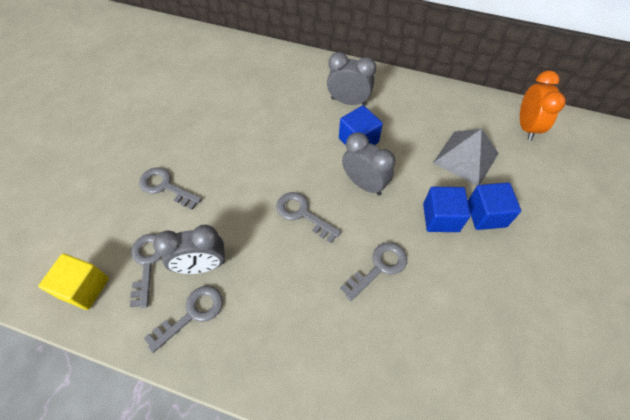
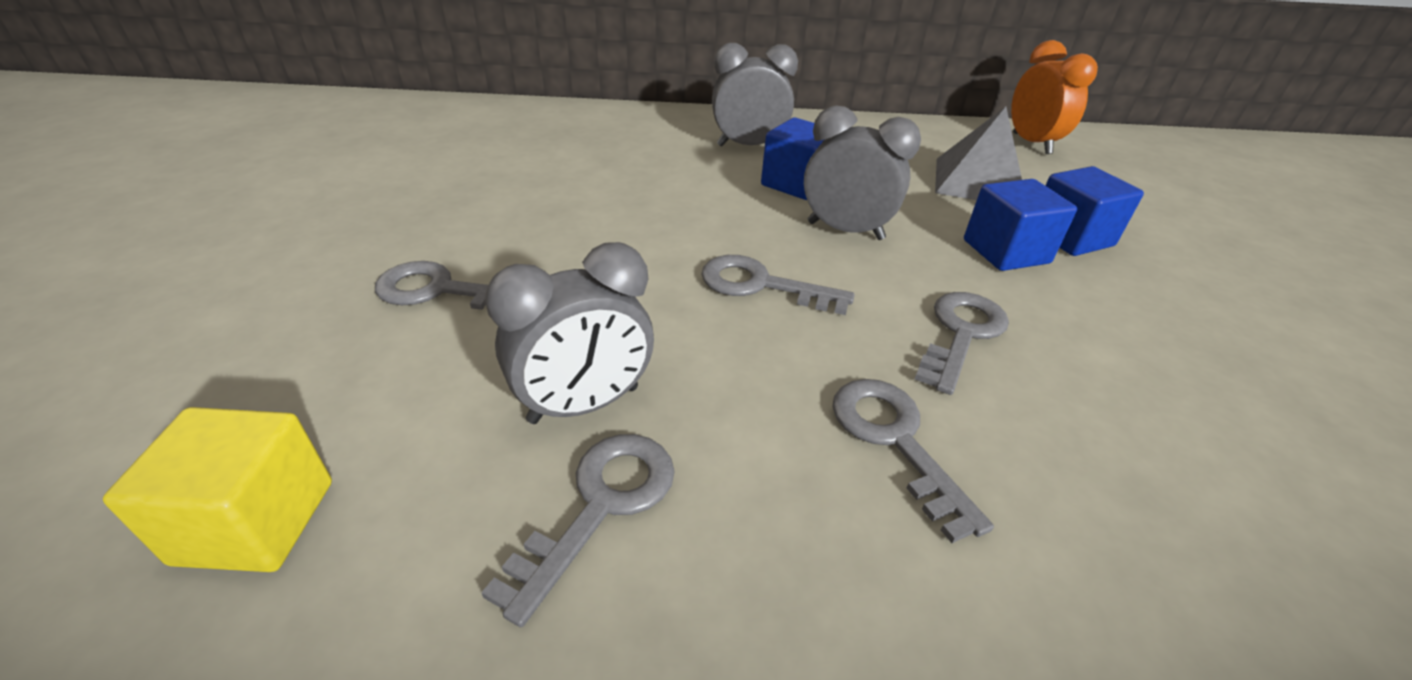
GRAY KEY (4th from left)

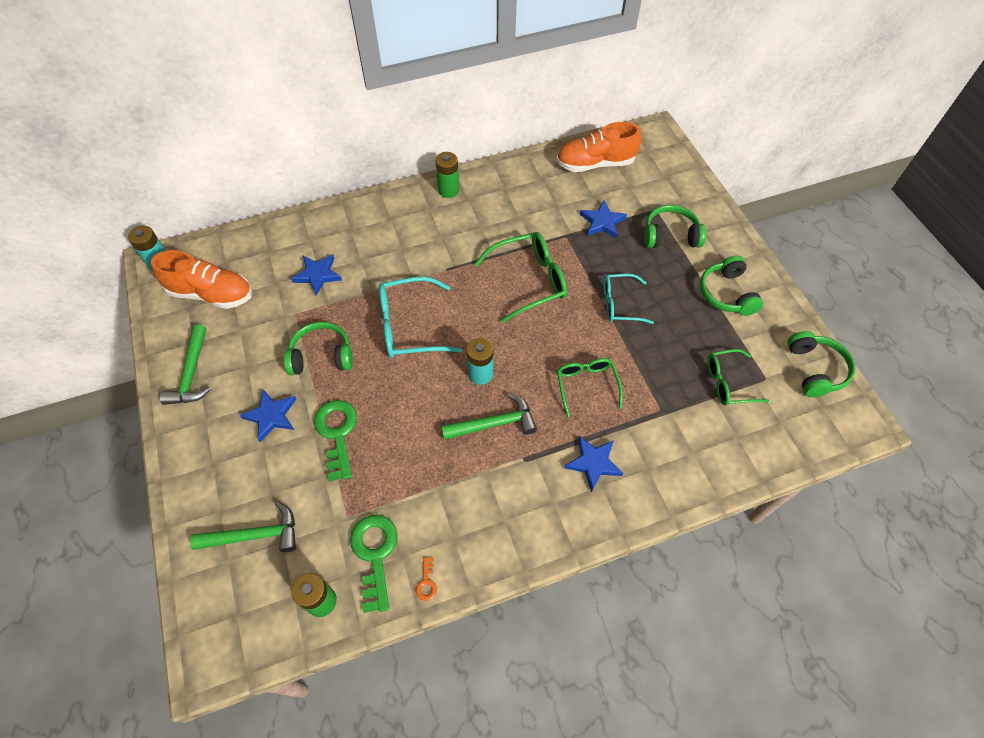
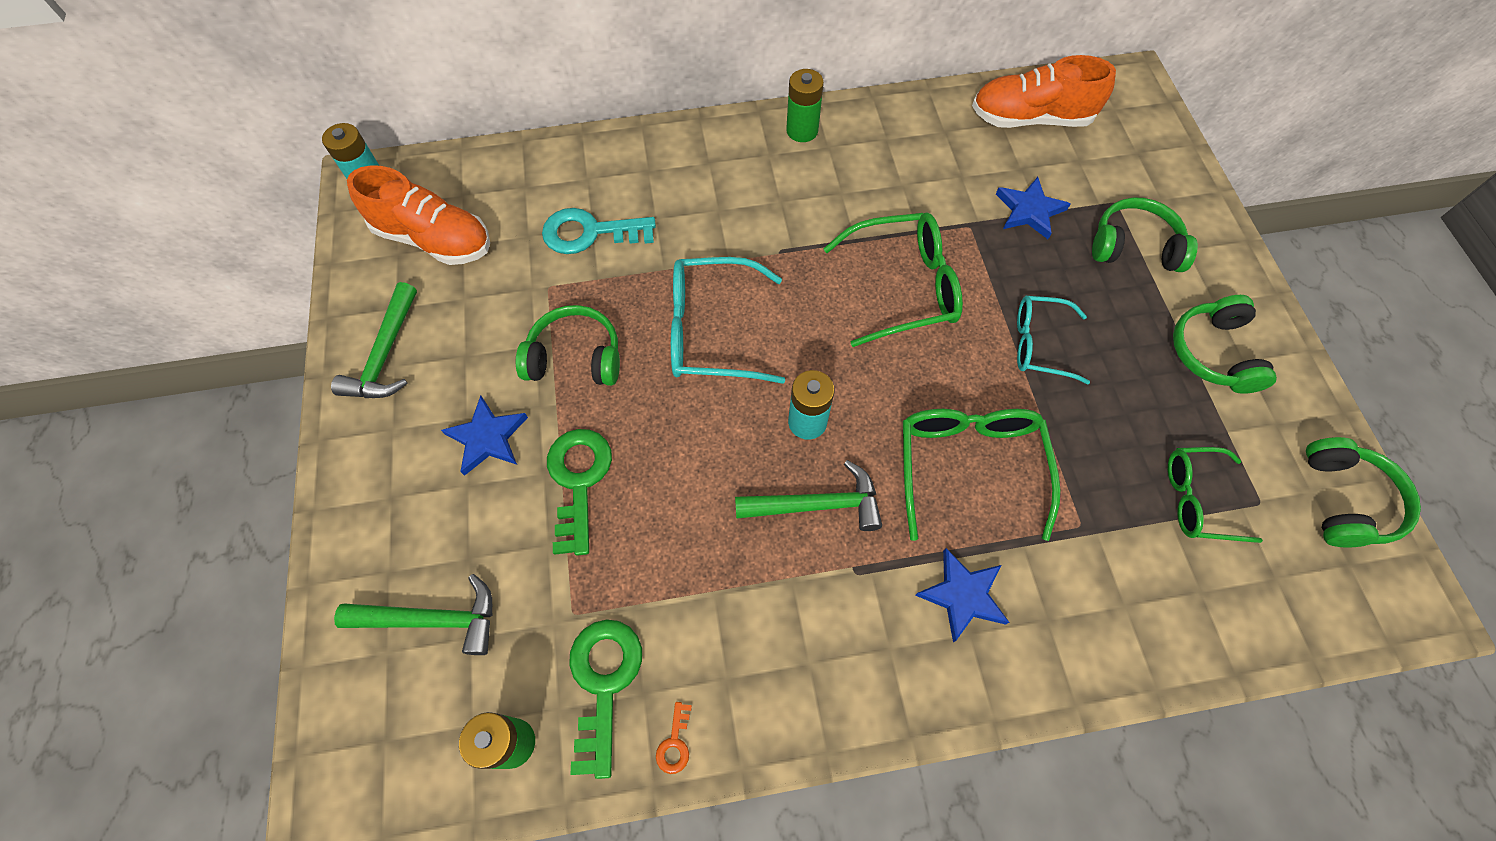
AQUA KEY
EMERALD SPECTACLES (2nd from left)

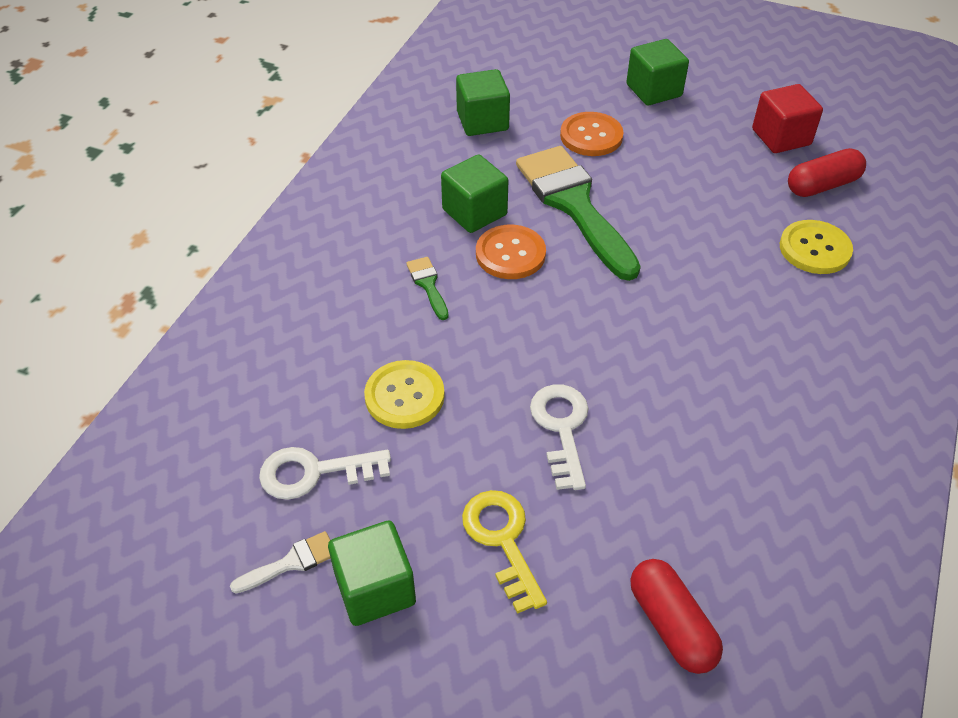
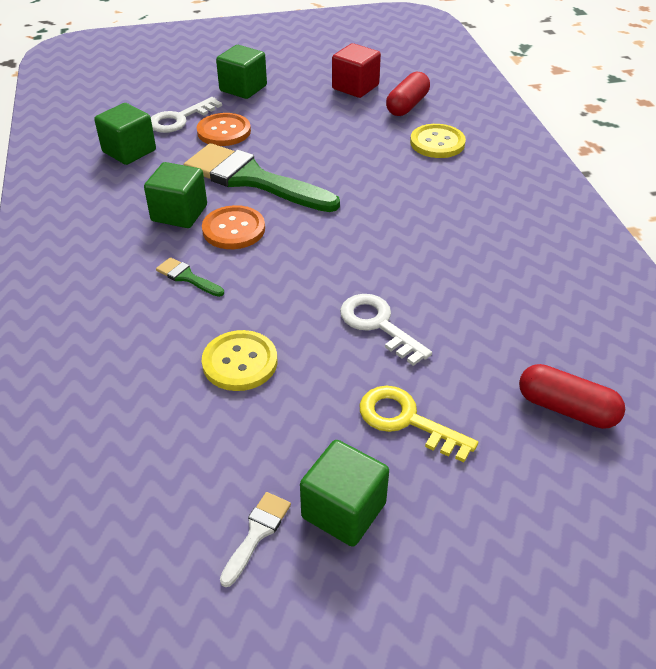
SNOW-WHITE KEY (1st from left)

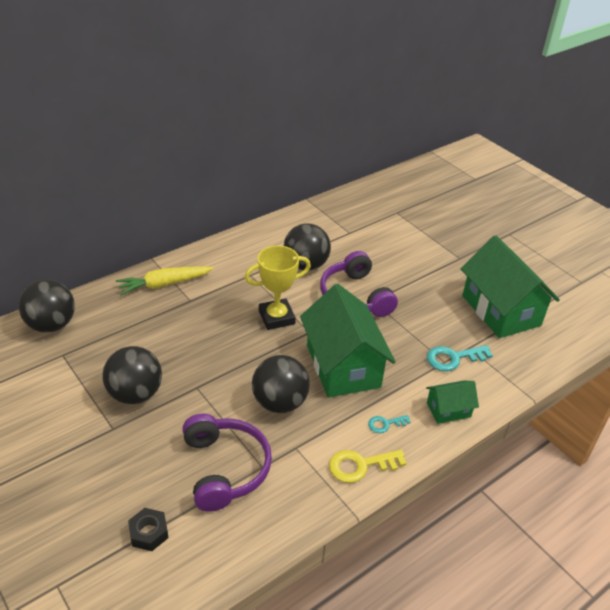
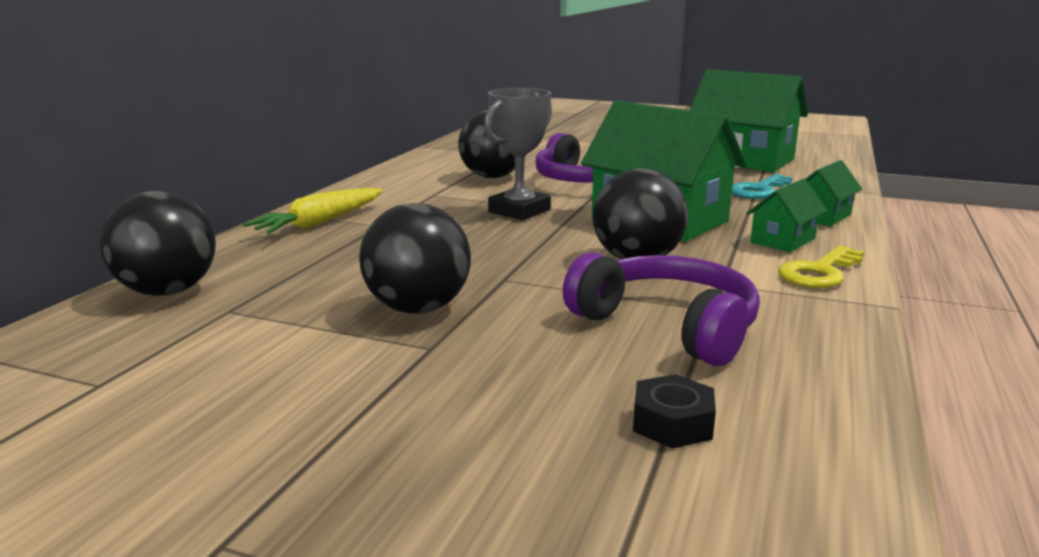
EMERALD COTTAGE (3rd from left)
GRAY PRIZE CUP

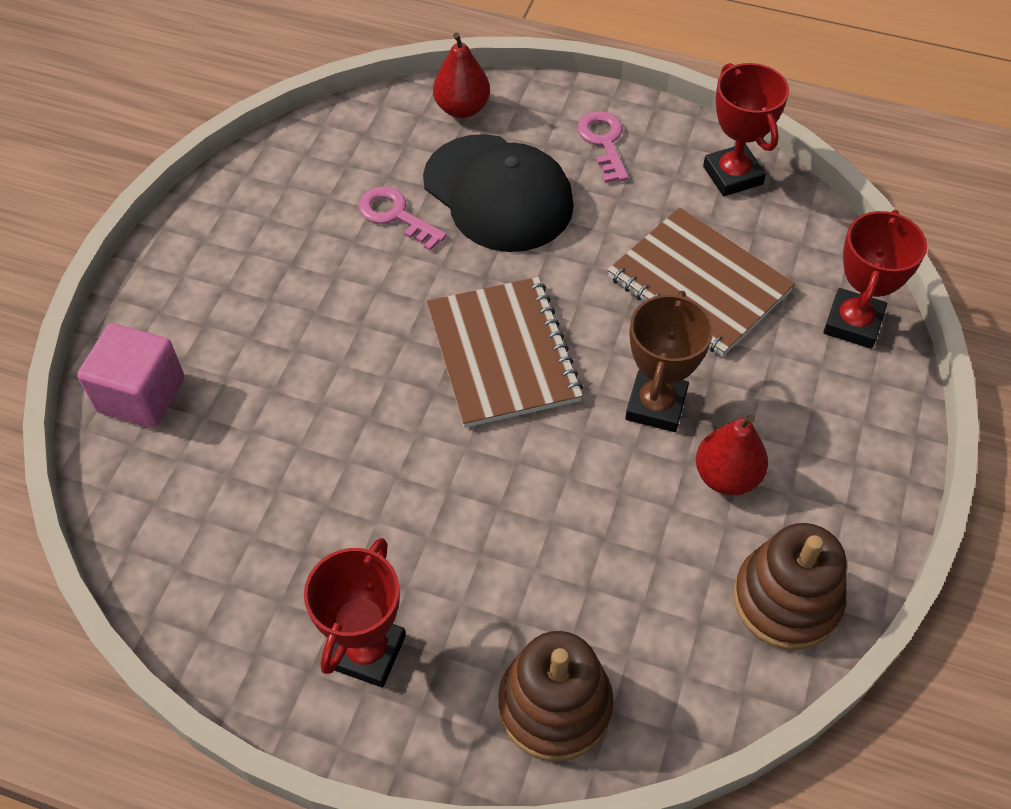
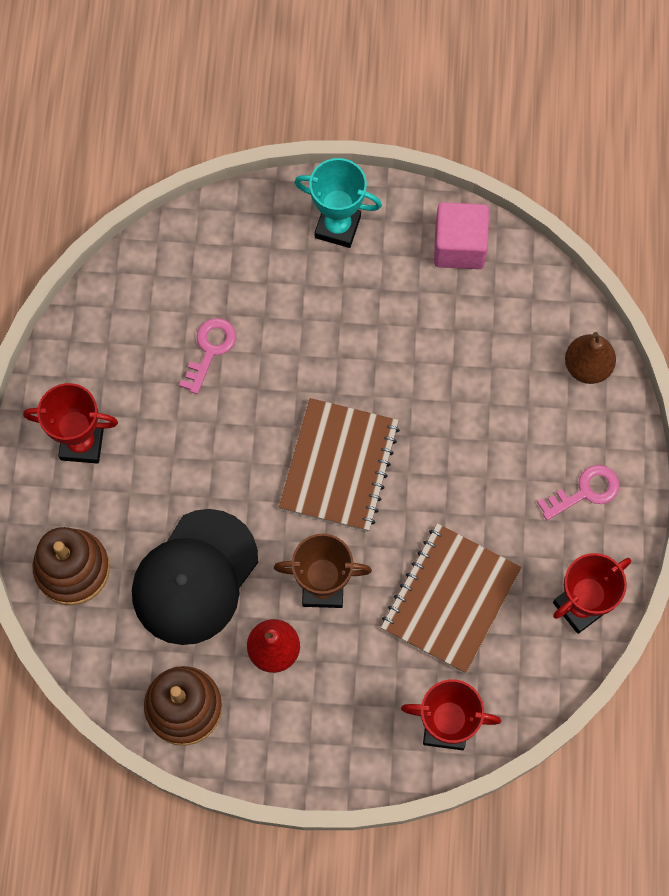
AQUA PRIZE CUP
PINK SOLID CUBE
PINK KEY (1st from left)
JET-BLACK CAP
BROWN TOY PEAR
BROWN NOTEPAD (1st from left)

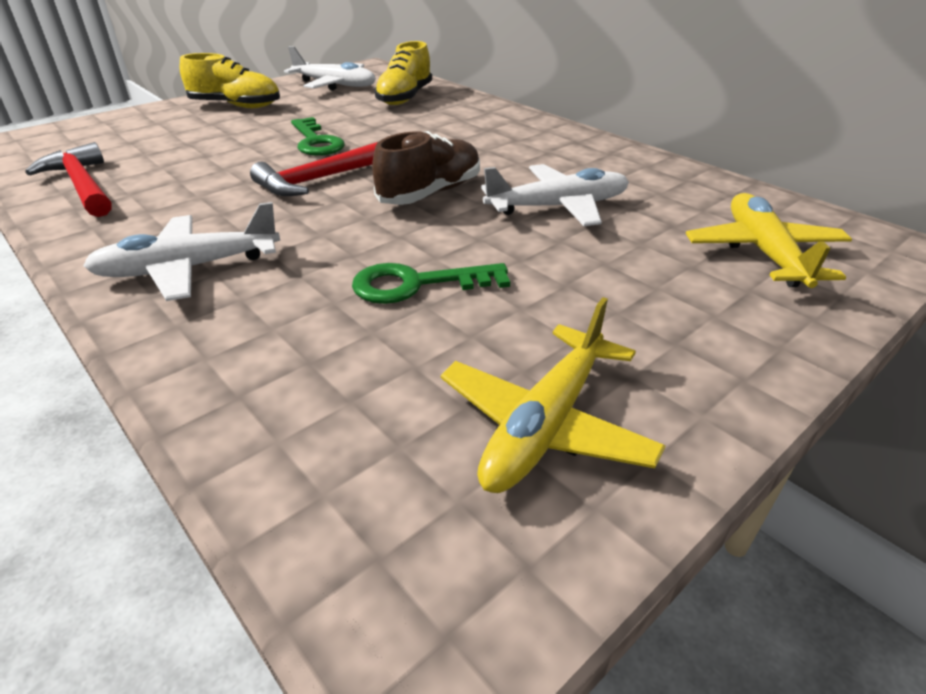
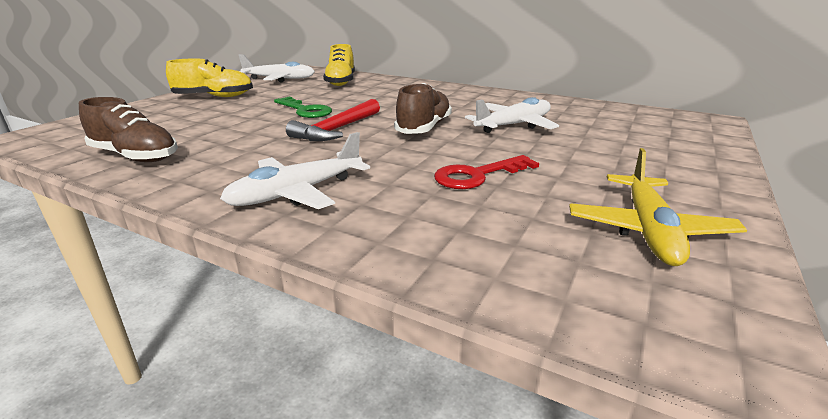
GOLDEN AEROPLANE (2nd from left in the first image)
BROWN SNEAKER (1st from left)
SCARLET KEY

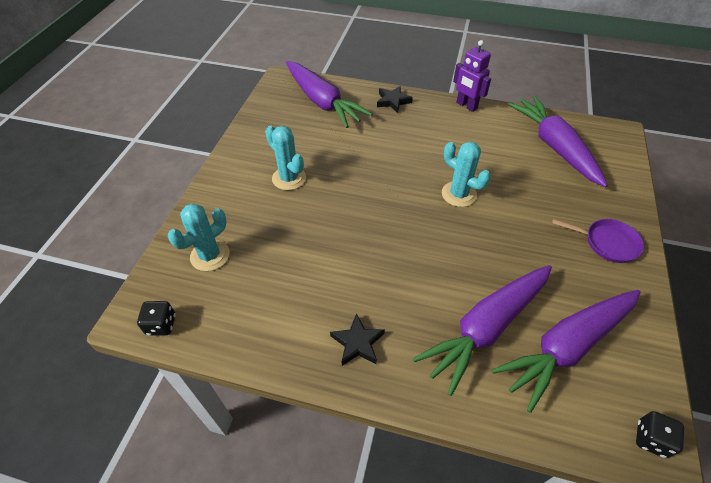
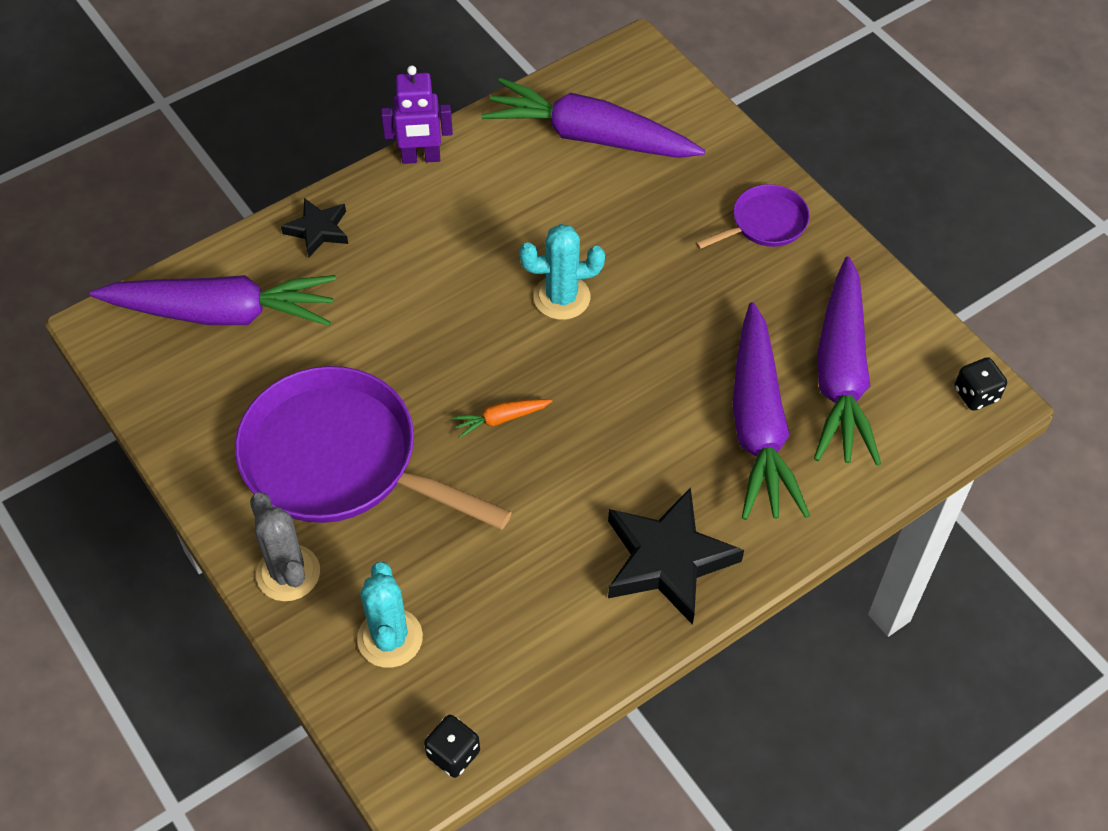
GRAY SAGUARO CACTUS
BRIGHT ORANGE TOY CARROT
PURPLE FRYING PAN (1st from left)
JET-BLACK STAR (2nd from left)

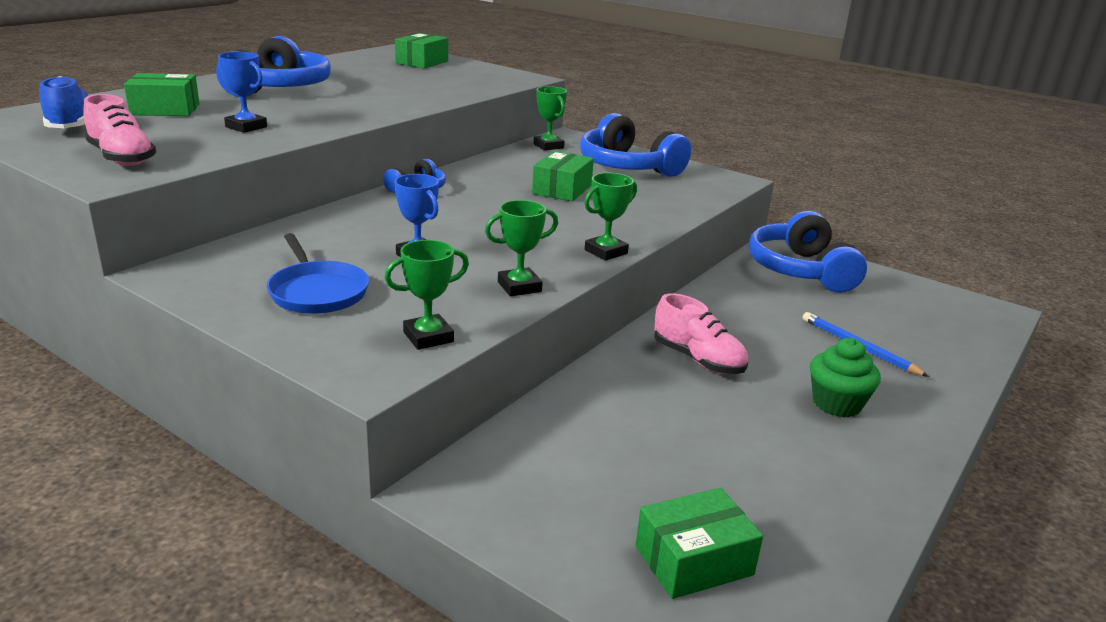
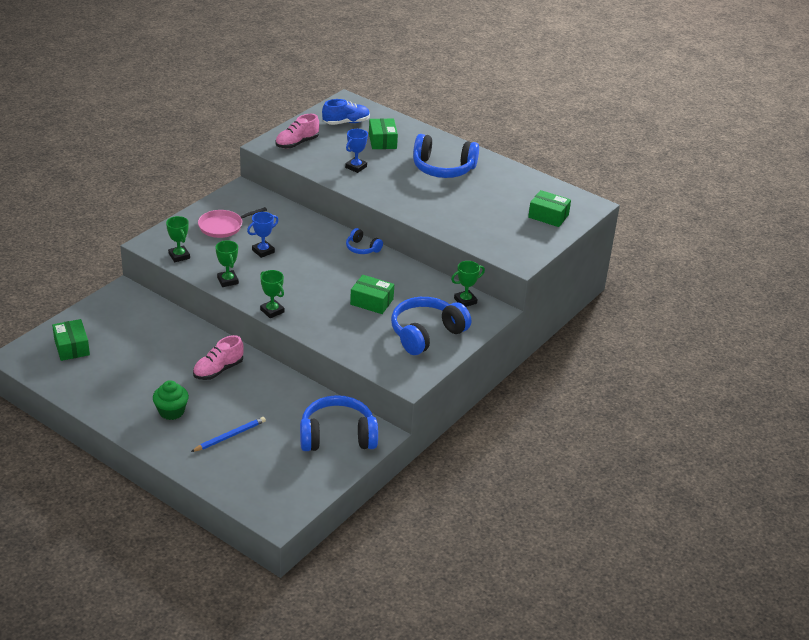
PINK FRYING PAN

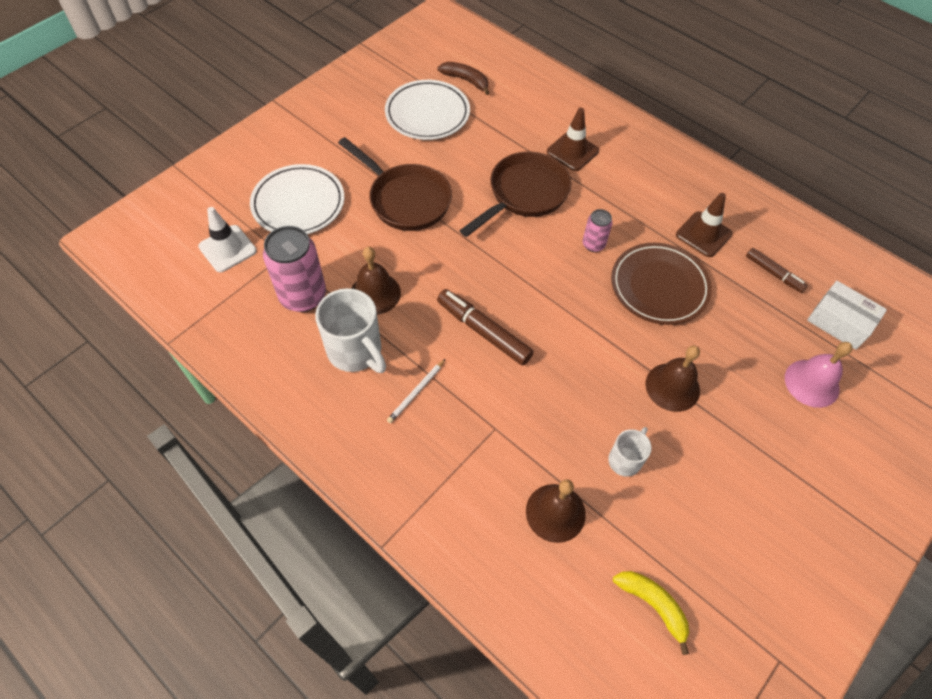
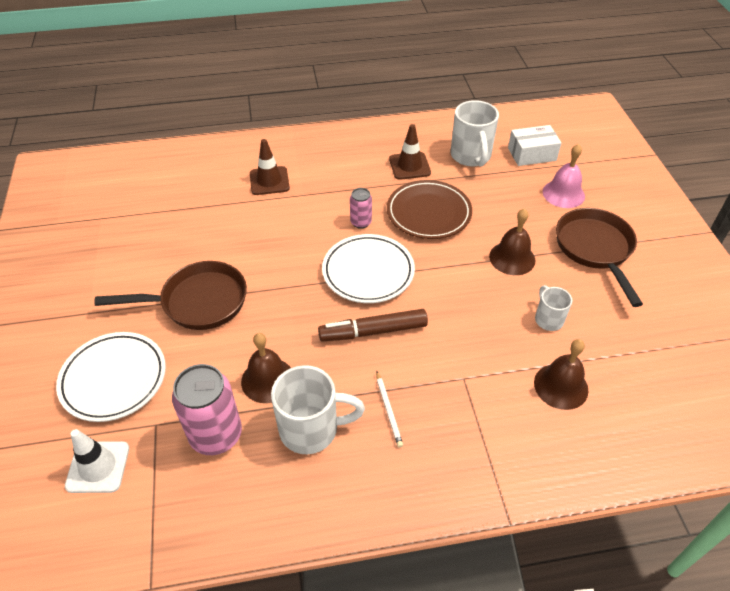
BROWN BANANA
GOLDEN BANANA
SNOW-WHITE FLAT DISH (2nd from left)
BROWN FRYING PAN (2nd from left)
SNOW-WHITE TEA MUG (2nd from left)

